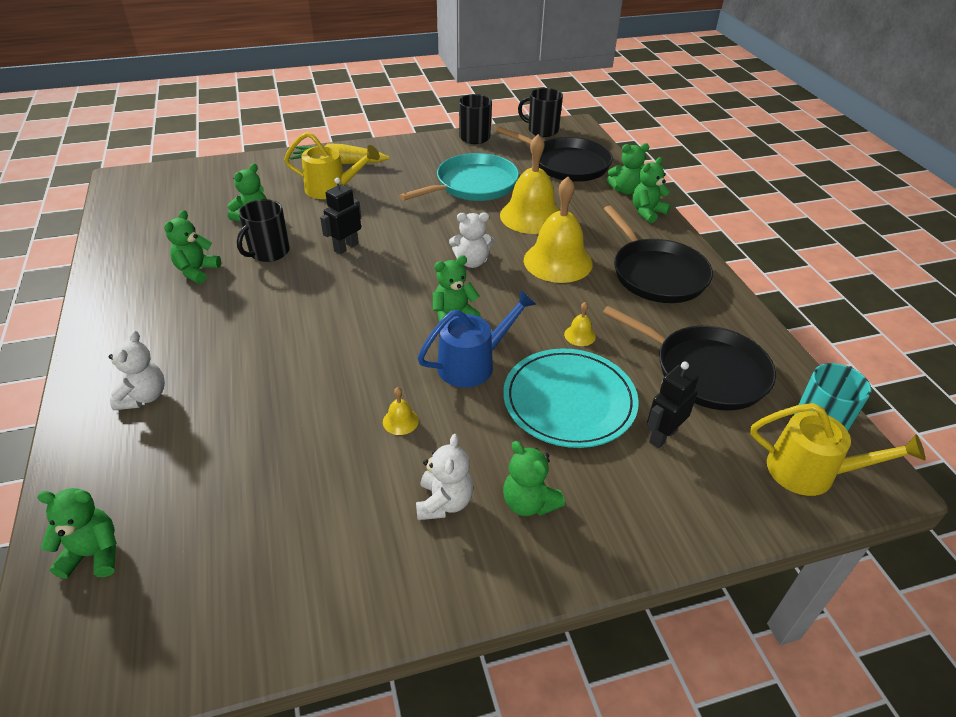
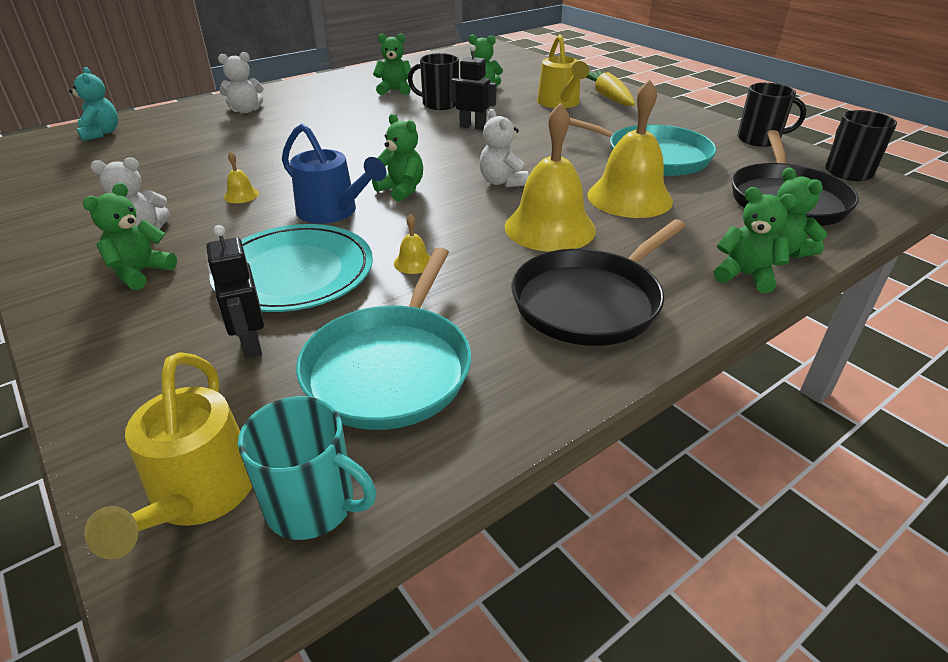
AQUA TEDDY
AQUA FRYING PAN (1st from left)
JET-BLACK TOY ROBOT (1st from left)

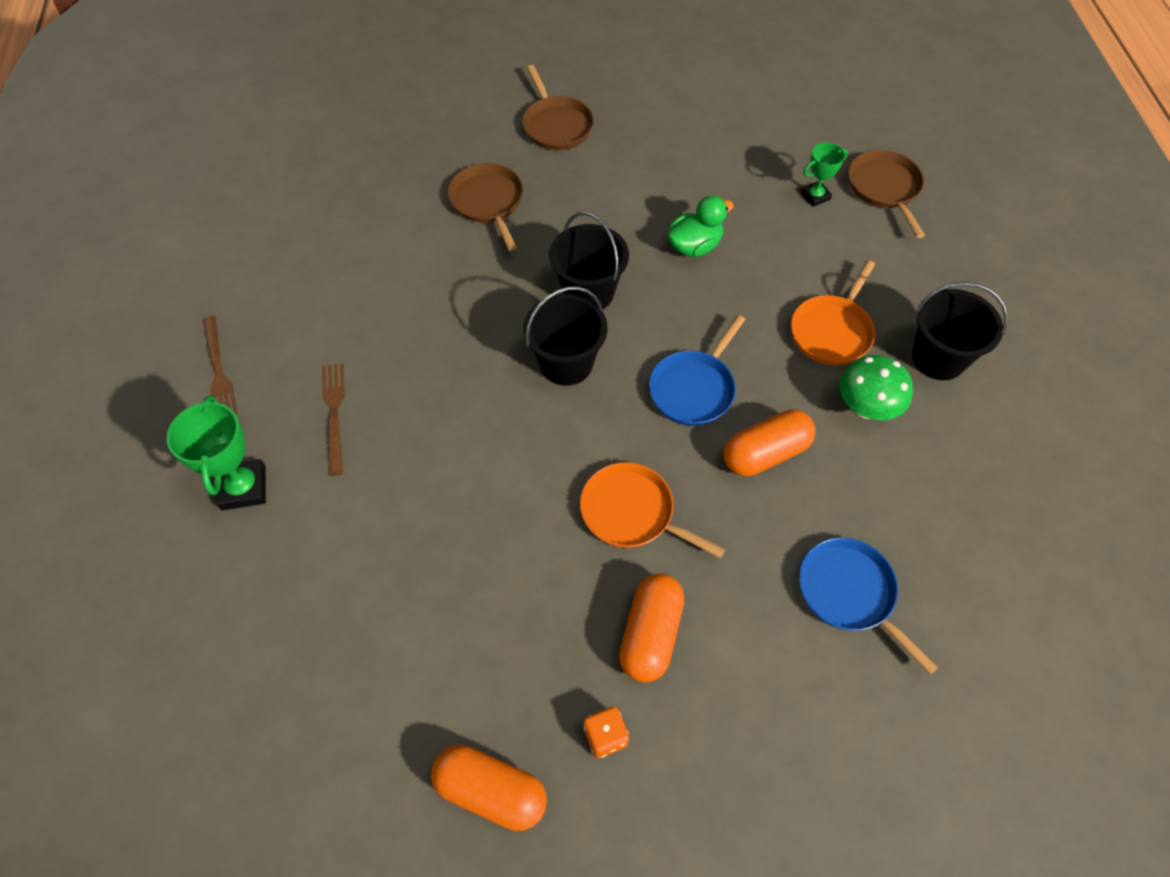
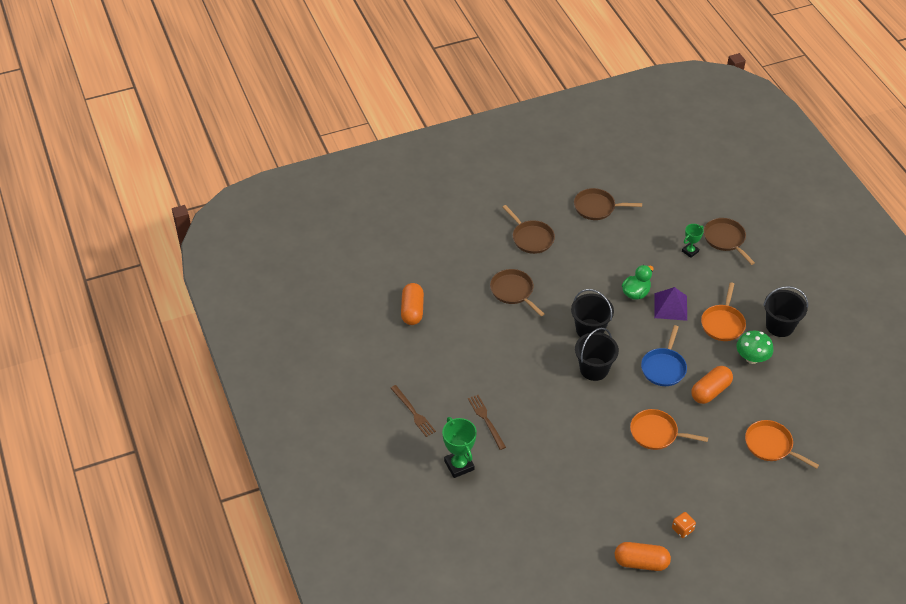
BROWN FRYING PAN (3rd from left)
PURPLE PYRAMID
BRIGHT ORANGE PILL SHAPE (1st from left)
BRIGHT ORANGE FRYING PAN (3rd from left)

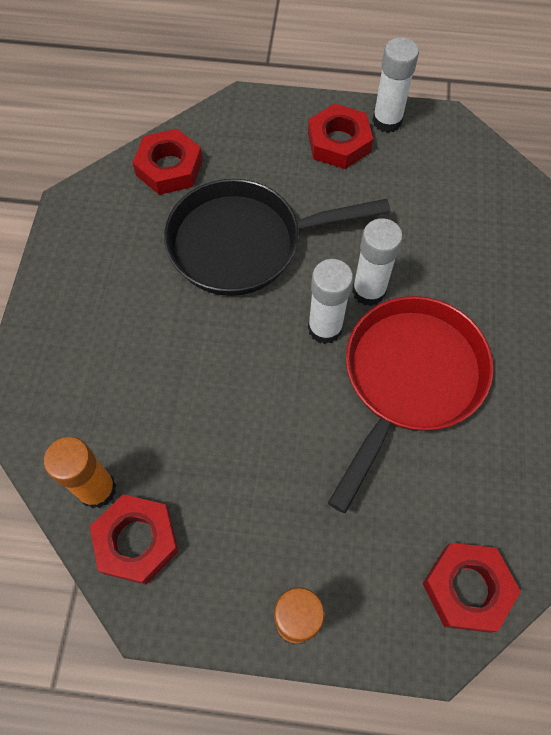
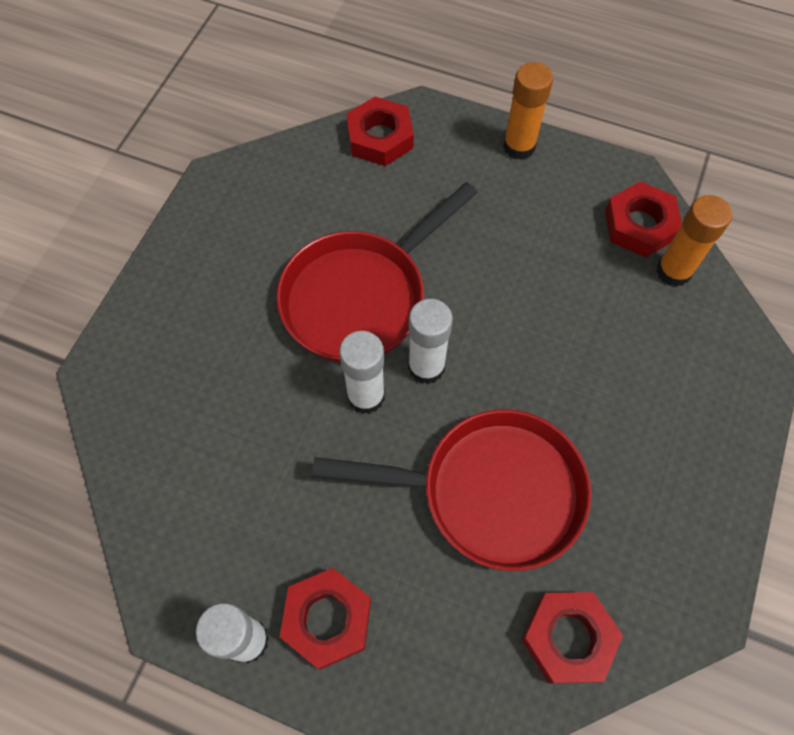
SCARLET FRYING PAN (2nd from left)

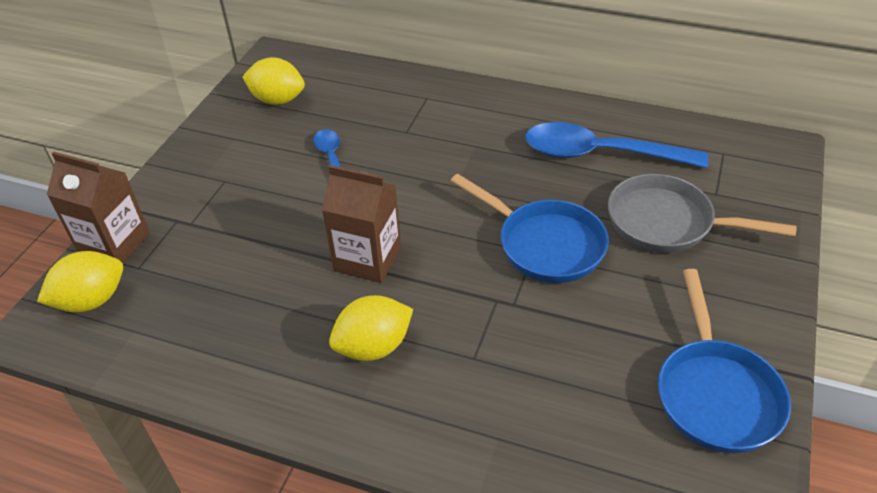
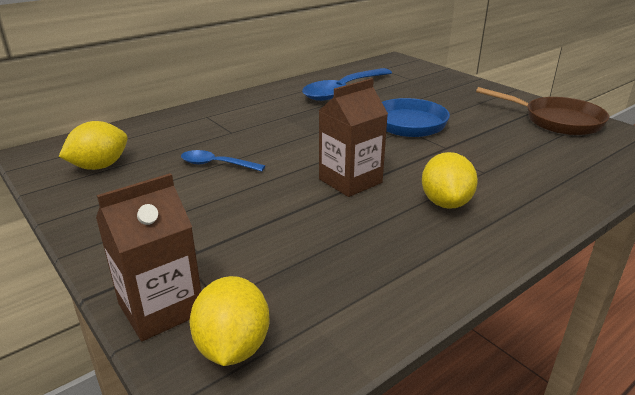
GRAY FRYING PAN
BROWN FRYING PAN

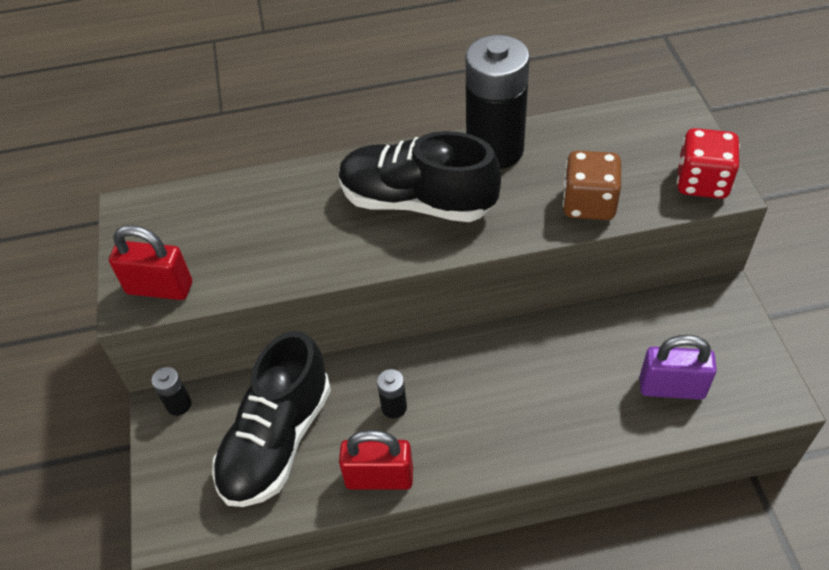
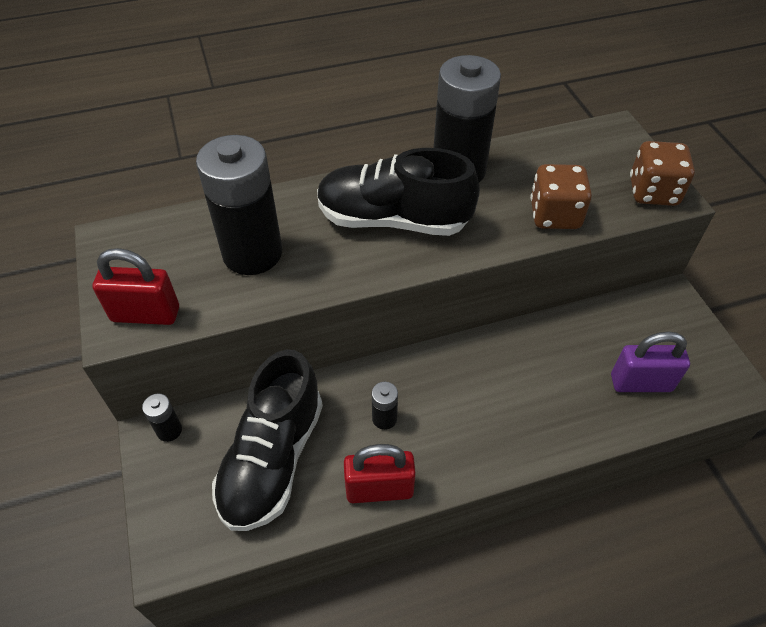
JET-BLACK POWER CELL (2nd from left)
BROWN GAME DIE (2nd from left)

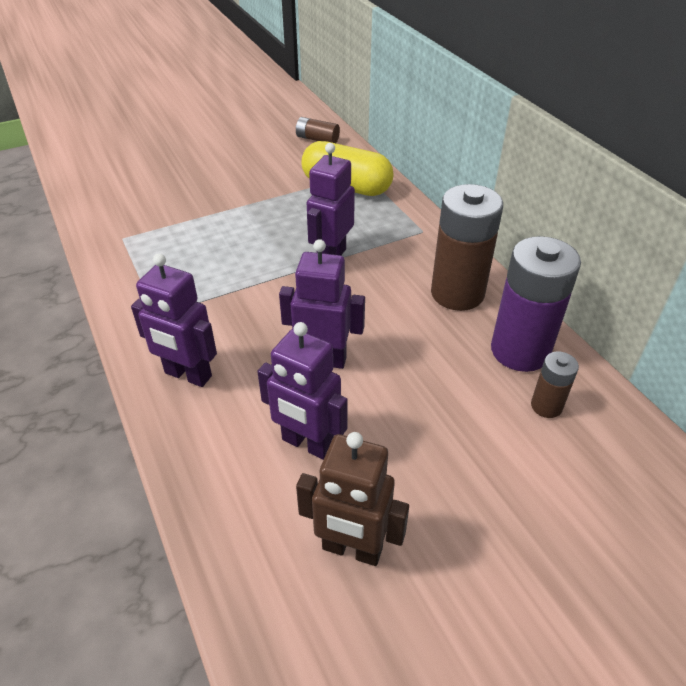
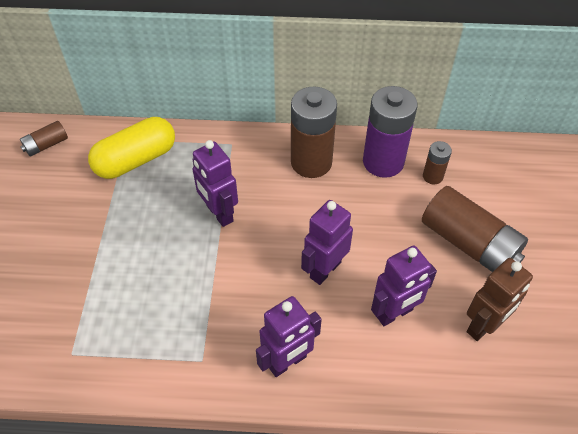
BROWN POWER CELL (4th from left)

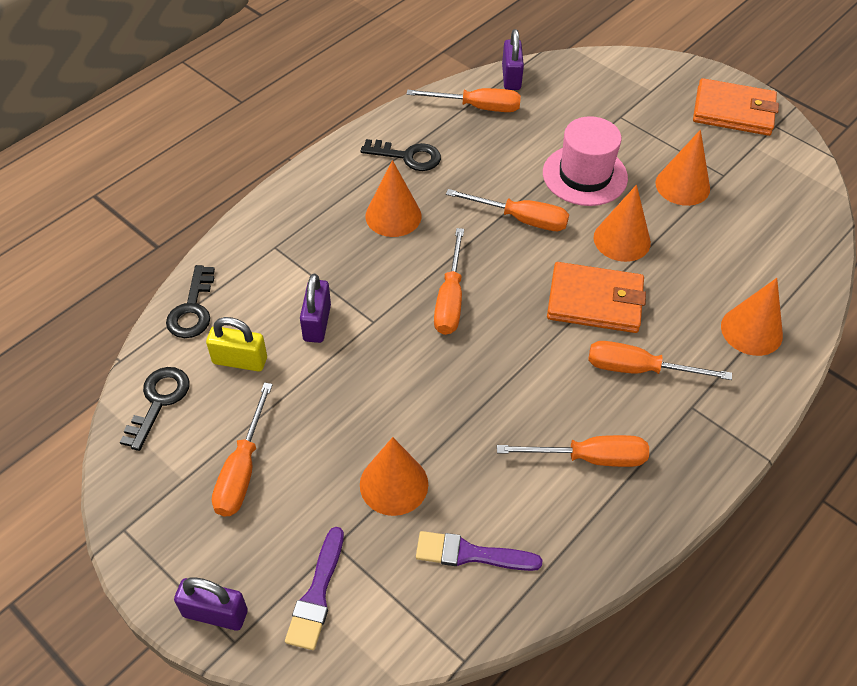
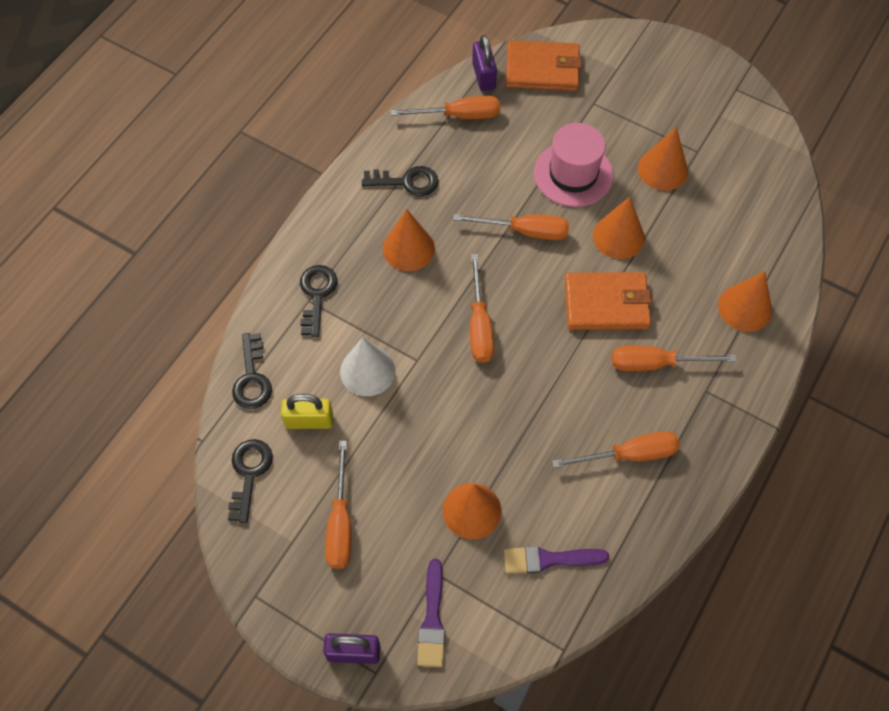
JET-BLACK KEY (3rd from left)
BRIGHT ORANGE BILLFOLD (1st from left)
SNOW-WHITE CONE SHAPE

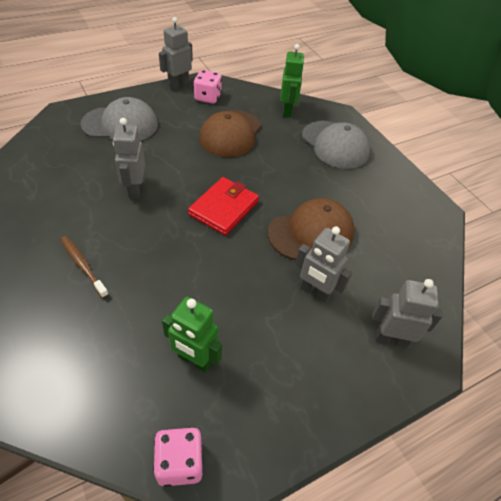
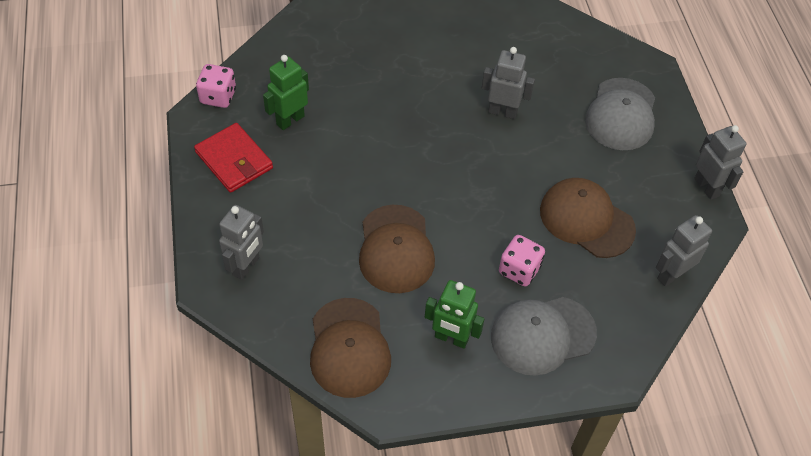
BROWN TOOTH BRUSH
BROWN CAP (1st from left)
SCARLET BILLFOLD
PINK GAME DIE (2nd from left)
EMERALD TOY ROBOT (2nd from left)
GRAY TOY ROBOT (3rd from left)

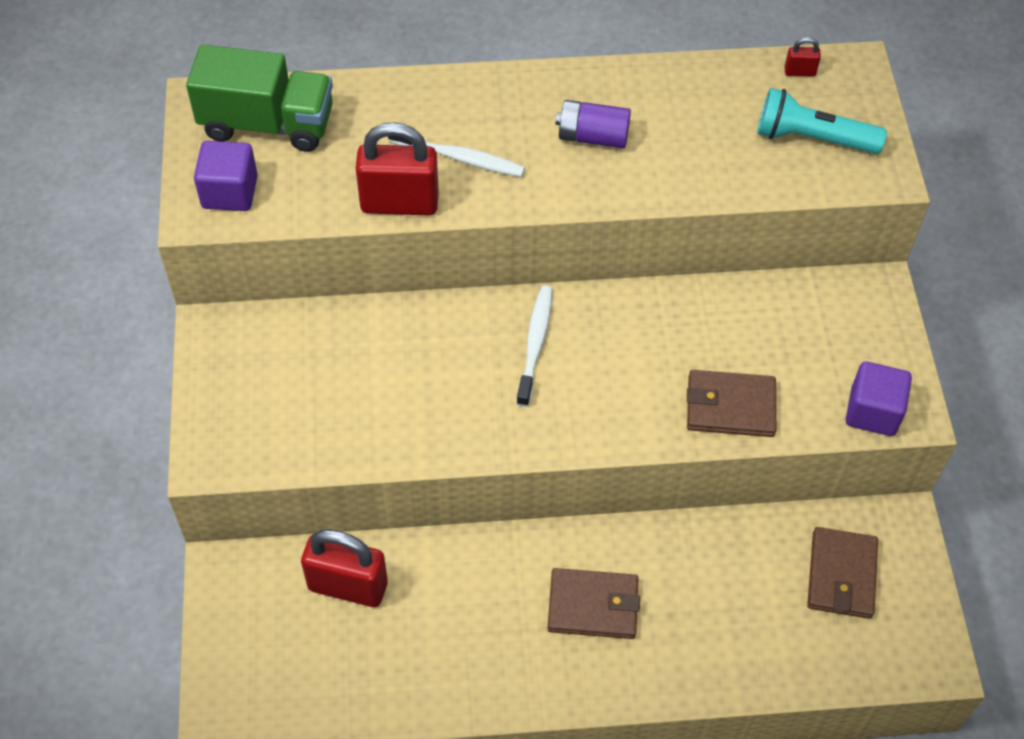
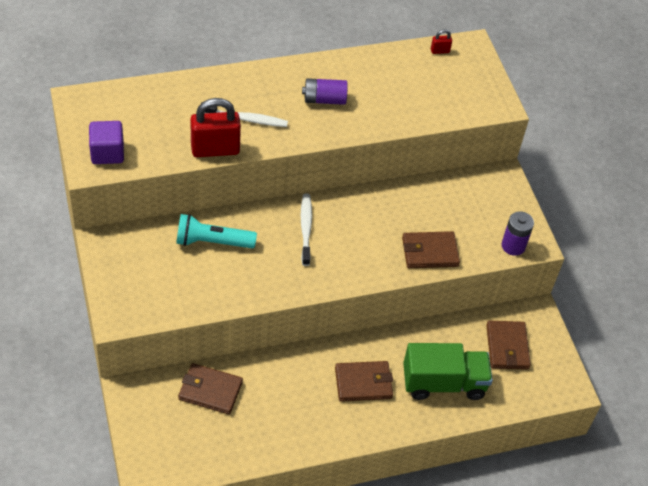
EMERALD TRUCK
AQUA TORCH
BROWN BILLFOLD (1st from left)
PURPLE POWER CELL (2nd from left)

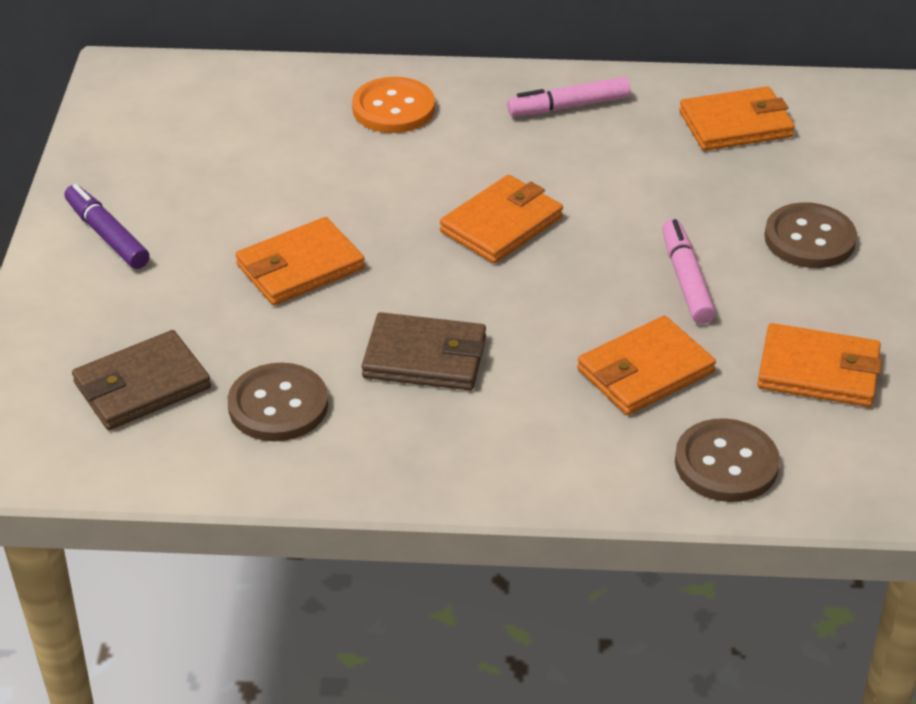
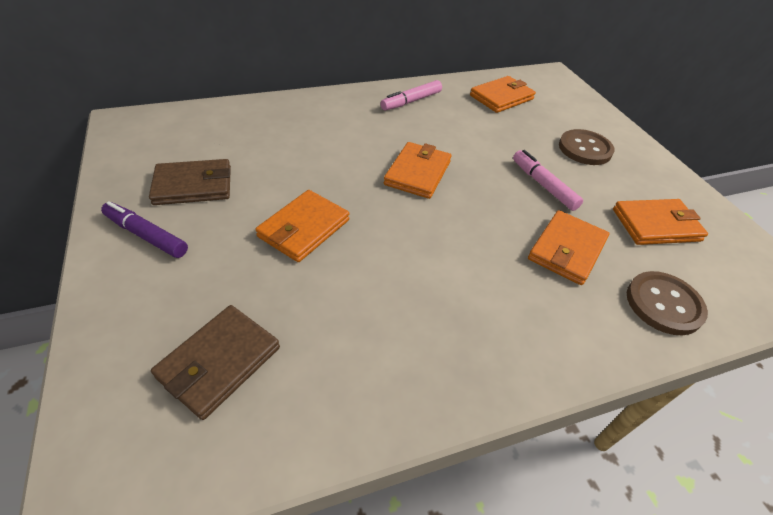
BROWN BUTTON (1st from left in the first image)
BRIGHT ORANGE BUTTON
BROWN BILLFOLD (1st from left)

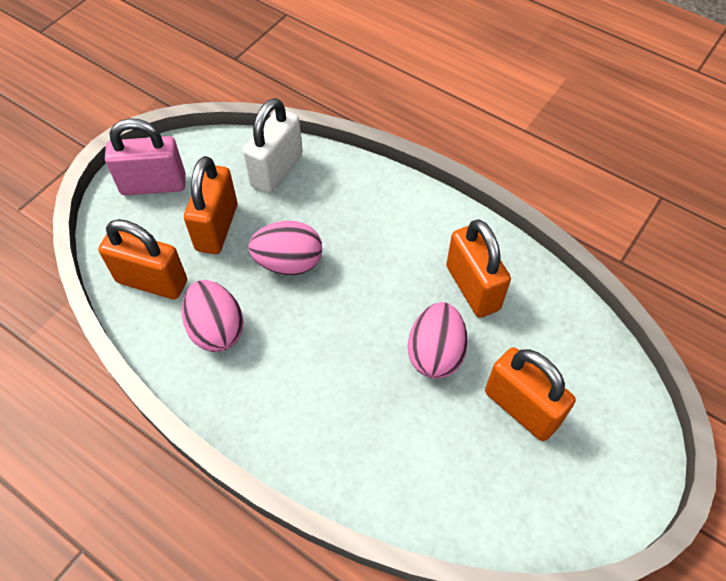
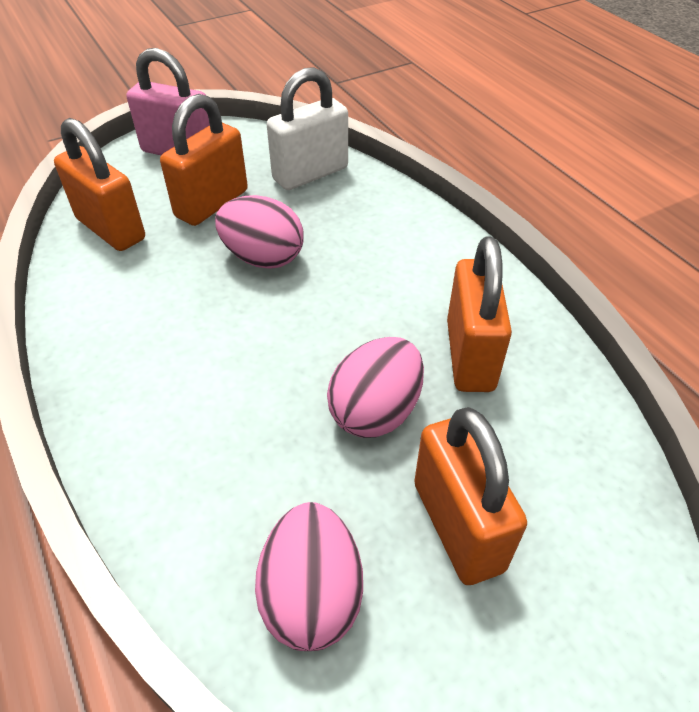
PINK EGG SHAPE (2nd from left)

